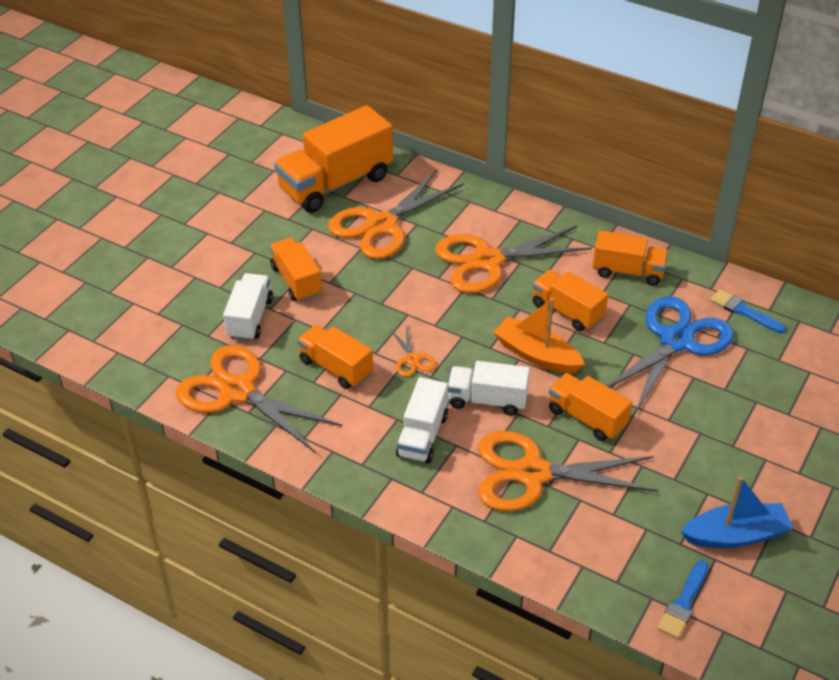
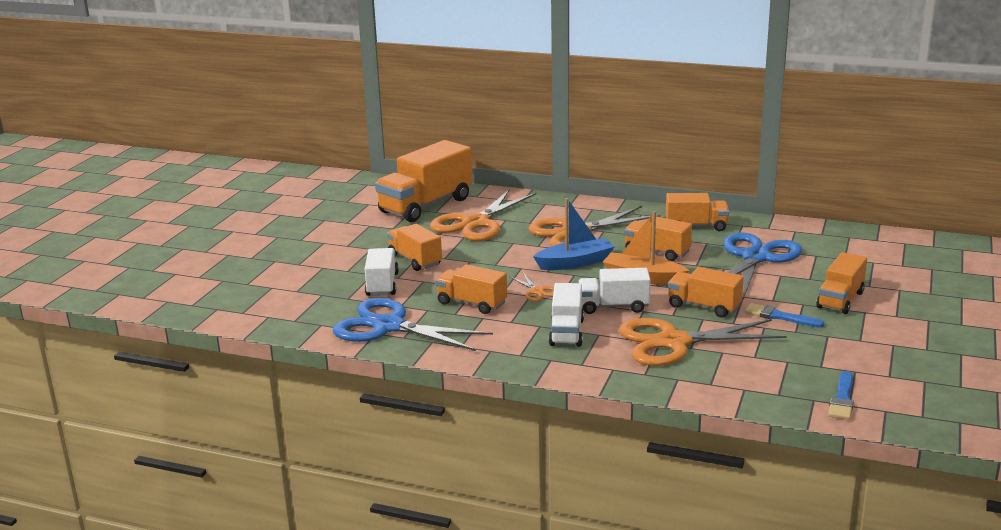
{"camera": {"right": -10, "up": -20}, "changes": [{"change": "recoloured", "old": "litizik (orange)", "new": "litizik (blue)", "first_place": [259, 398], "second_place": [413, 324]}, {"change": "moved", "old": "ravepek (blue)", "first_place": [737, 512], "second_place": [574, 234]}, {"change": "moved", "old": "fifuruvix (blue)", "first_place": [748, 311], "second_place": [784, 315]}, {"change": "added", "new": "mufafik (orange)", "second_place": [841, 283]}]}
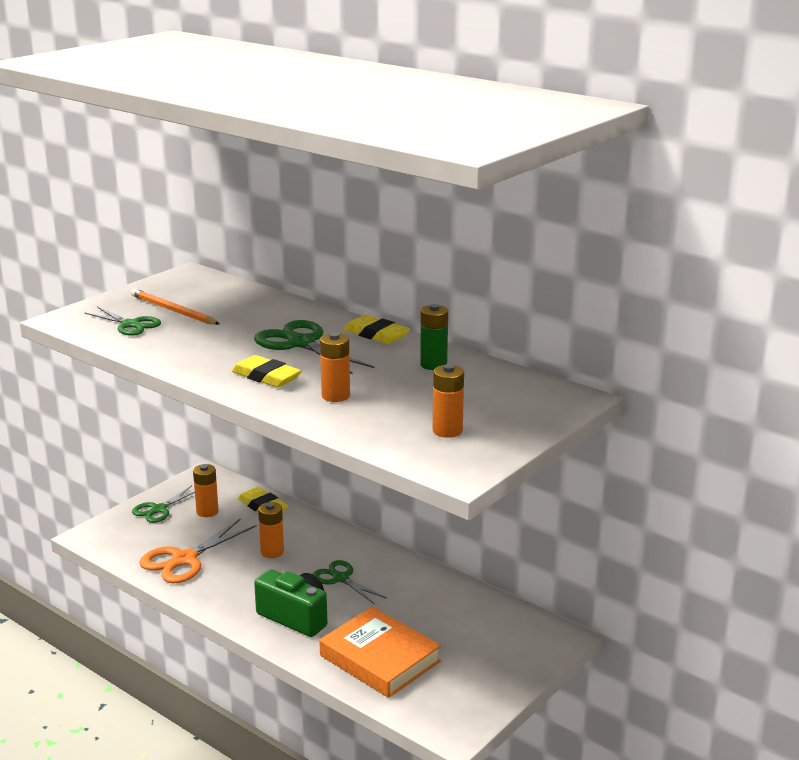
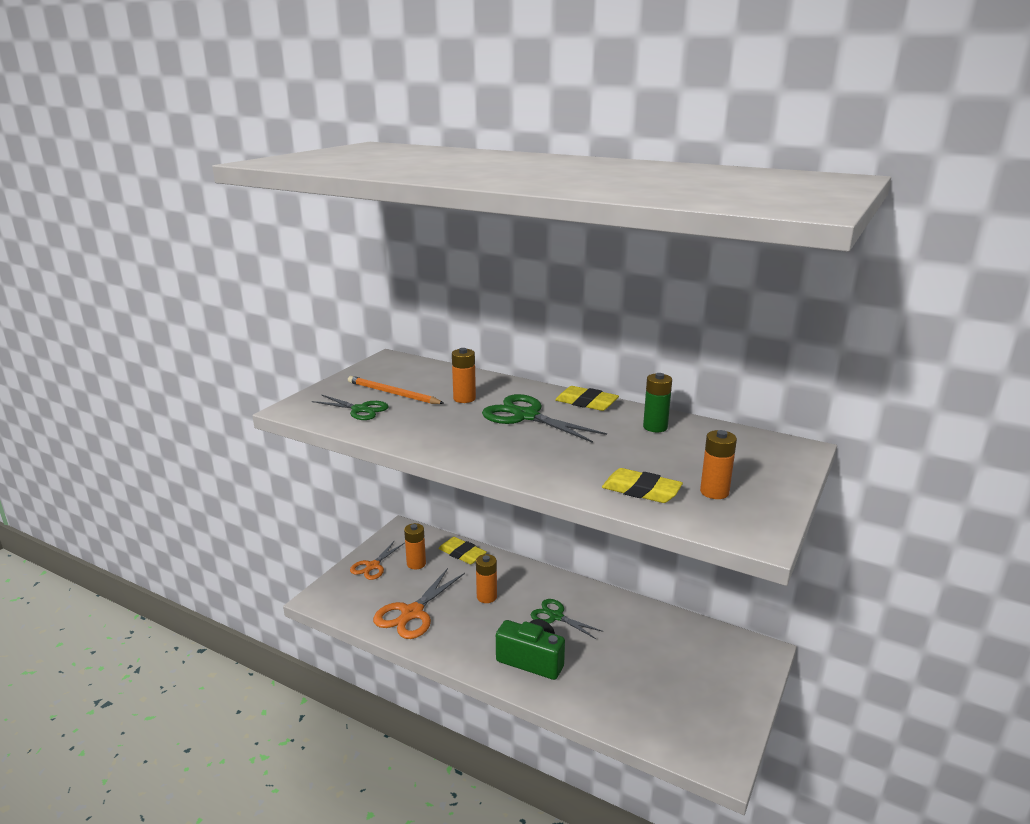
{"camera": {"right": -10, "up": 0}, "changes": [{"change": "recoloured", "old": "litizik (green)", "new": "litizik (orange)", "first_place": [163, 504], "second_place": [377, 560]}, {"change": "moved", "old": "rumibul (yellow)", "first_place": [267, 371], "second_place": [642, 485]}, {"change": "removed", "old": "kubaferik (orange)", "first_place": [380, 652]}, {"change": "moved", "old": "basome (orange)", "first_place": [335, 367], "second_place": [464, 375]}]}
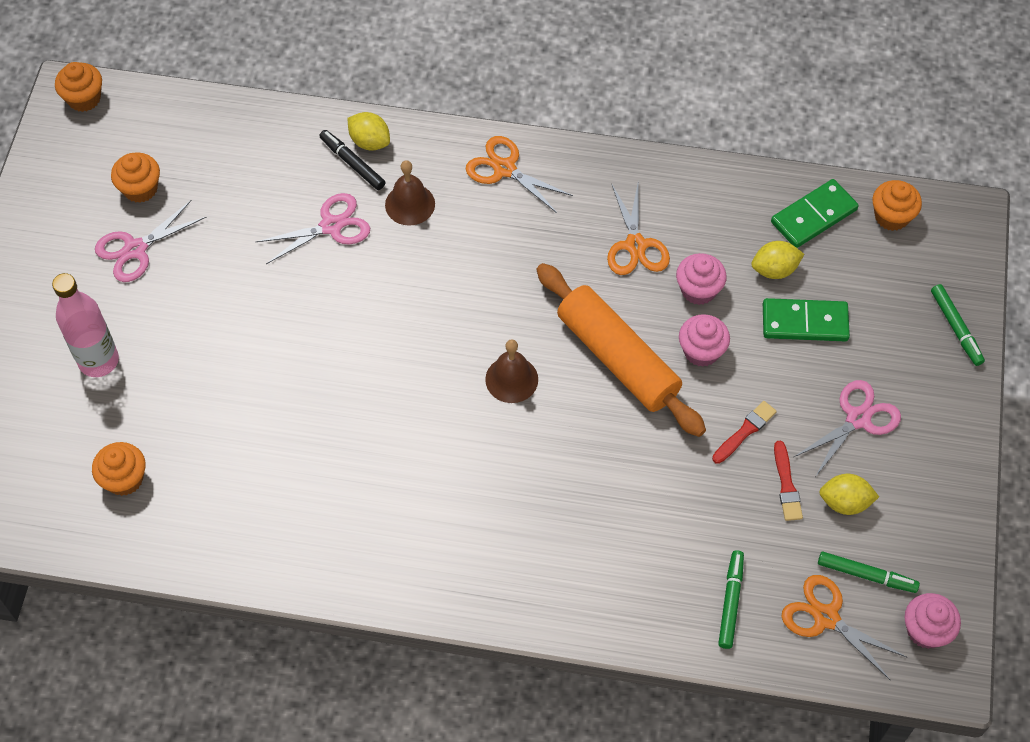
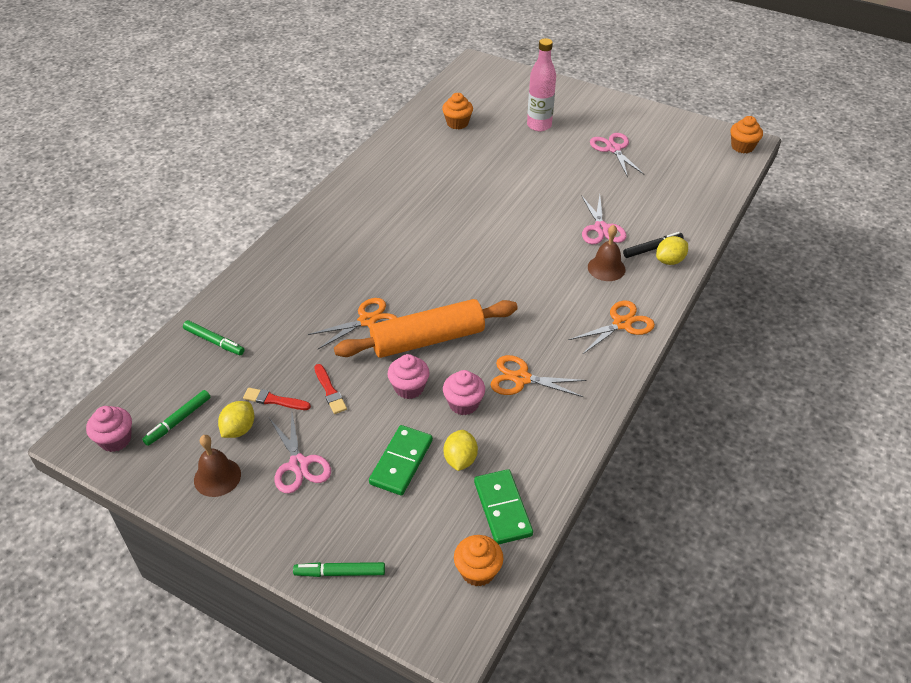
{"camera": {"right": 110, "up": -15}, "changes": [{"change": "removed", "old": "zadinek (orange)", "first_place": [135, 177]}, {"change": "moved", "old": "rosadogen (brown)", "first_place": [511, 371], "second_place": [217, 466]}, {"change": "moved", "old": "litizik (orange)", "first_place": [844, 627], "second_place": [352, 324]}]}
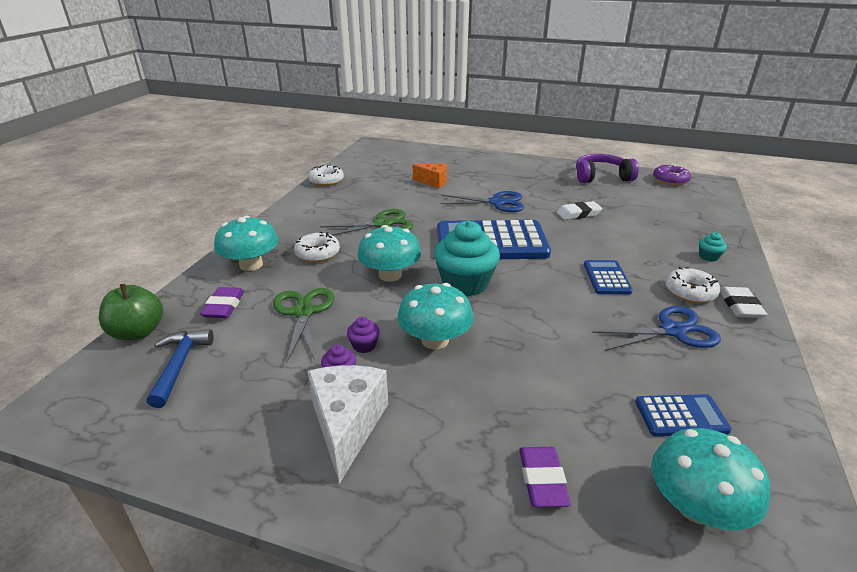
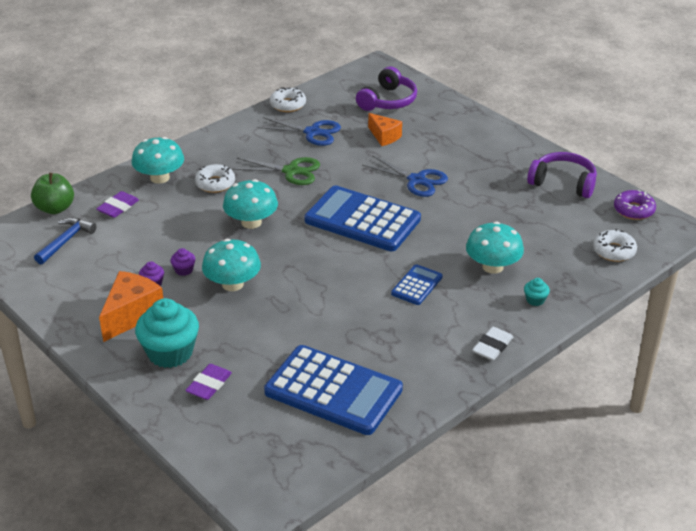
{"camera": {"right": 30, "up": 5}, "changes": [{"change": "removed", "old": "litizik (green)", "first_place": [304, 326]}, {"change": "recoloured", "old": "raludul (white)", "new": "raludul (orange)", "first_place": [348, 424], "second_place": [131, 306]}, {"change": "moved", "old": "zadinek (turquoise)", "first_place": [467, 258], "second_place": [167, 333]}, {"change": "removed", "old": "rumibul (white)", "first_place": [580, 210]}, {"change": "moved", "old": "litizik (blue)", "first_place": [656, 328], "second_place": [299, 131]}, {"change": "resized", "old": "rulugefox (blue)", "first_place": [683, 415], "second_place": [333, 390], "factor": 2.1}, {"change": "moved", "old": "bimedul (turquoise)", "first_place": [710, 479], "second_place": [495, 247]}, {"change": "moved", "old": "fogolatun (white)", "first_place": [692, 285], "second_place": [615, 245]}, {"change": "added", "new": "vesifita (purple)", "second_place": [386, 88]}]}
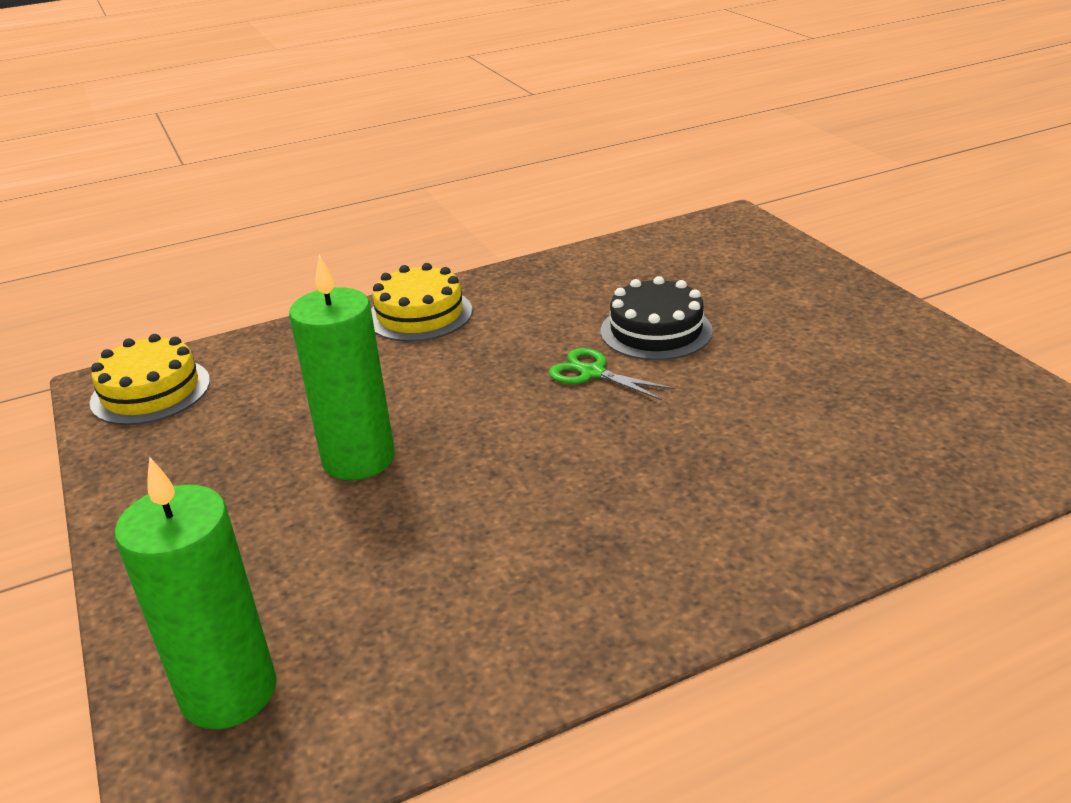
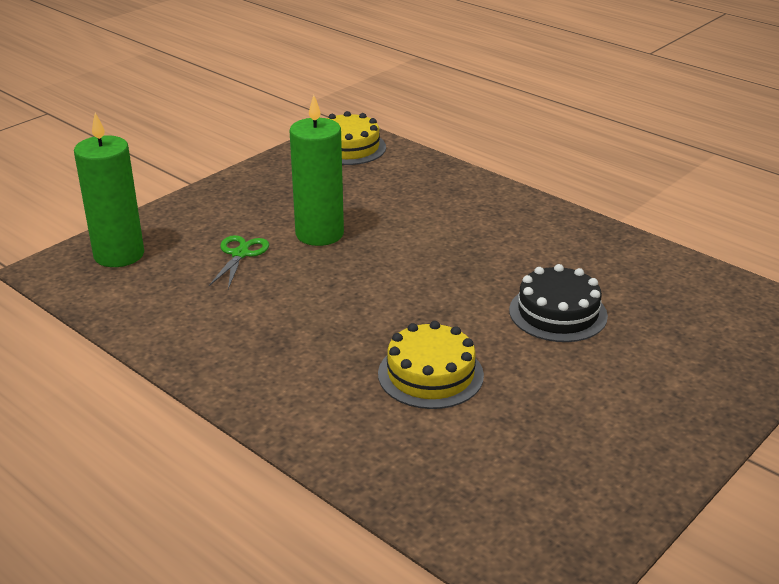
{"camera": {"right": 65, "up": 0}, "changes": [{"change": "moved", "old": "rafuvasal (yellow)", "first_place": [421, 302], "second_place": [431, 365]}, {"change": "moved", "old": "litizik (green)", "first_place": [611, 374], "second_place": [239, 262]}]}
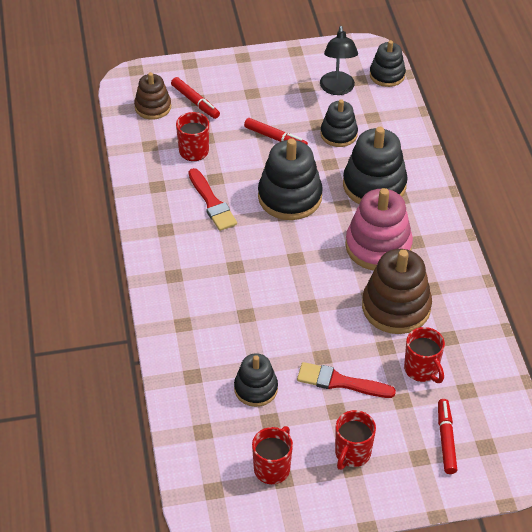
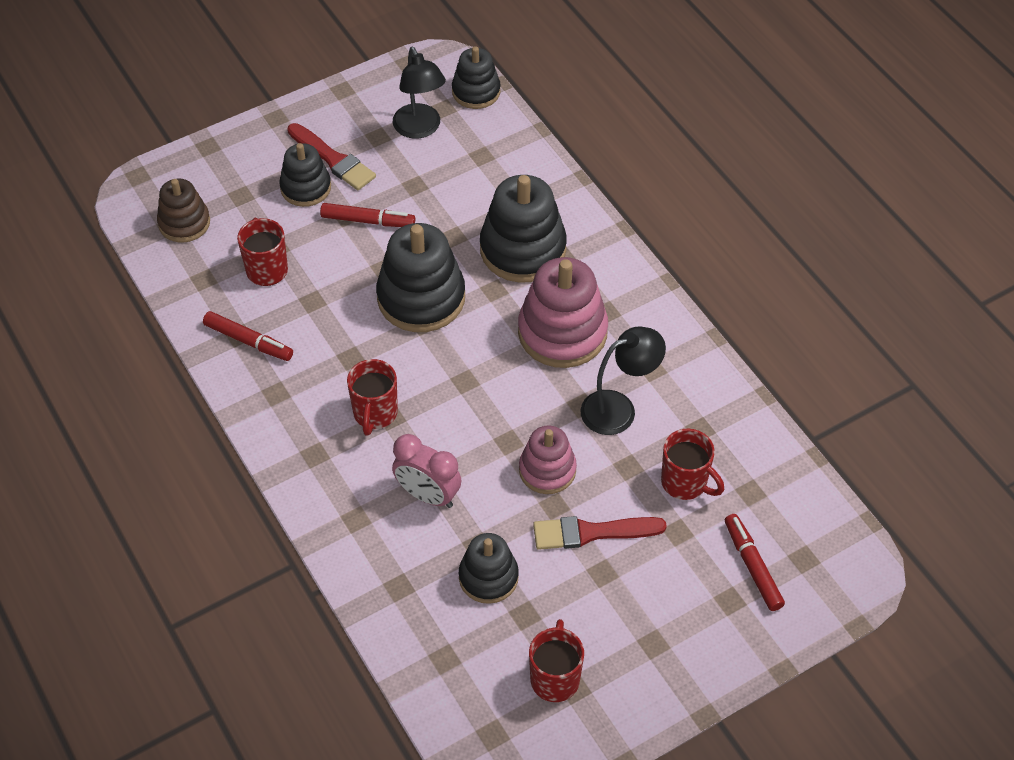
{"camera": {"right": -20, "up": 5}, "changes": [{"change": "moved", "old": "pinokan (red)", "first_place": [195, 98], "second_place": [248, 336]}, {"change": "moved", "old": "fifuruvix (red)", "first_place": [212, 199], "second_place": [331, 156]}, {"change": "moved", "old": "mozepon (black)", "first_place": [339, 123], "second_place": [305, 175]}, {"change": "moved", "old": "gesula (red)", "first_place": [355, 440], "second_place": [372, 397]}, {"change": "replaced", "old": "mozepon (brown)", "new": "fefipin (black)", "first_place": [397, 291], "second_place": [623, 380]}, {"change": "added", "new": "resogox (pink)", "second_place": [427, 471]}, {"change": "added", "new": "mozepon (pink)", "second_place": [548, 460]}]}
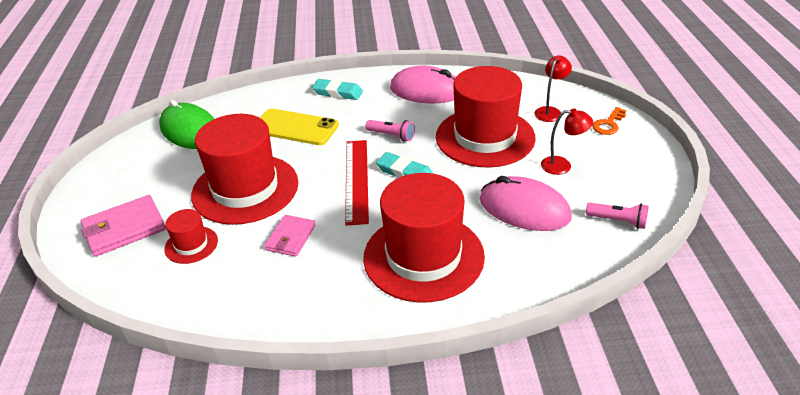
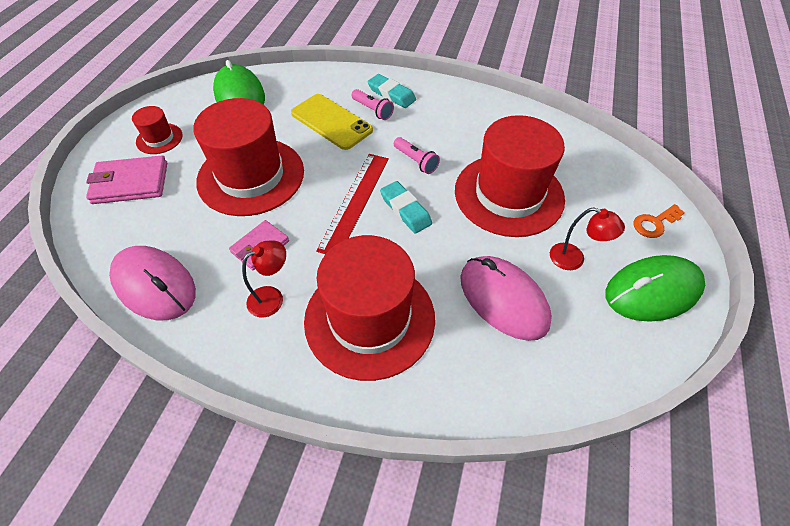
{"camera": {"right": 20, "up": 15}, "changes": [{"change": "moved", "old": "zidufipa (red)", "first_place": [191, 236], "second_place": [157, 130]}, {"change": "moved", "old": "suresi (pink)", "first_place": [423, 84], "second_place": [152, 283]}, {"change": "moved", "old": "fefipin (red)", "first_place": [553, 88], "second_place": [264, 279]}, {"change": "moved", "old": "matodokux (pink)", "first_place": [617, 216], "second_place": [373, 104]}, {"change": "added", "new": "suresi (green)", "second_place": [655, 288]}]}
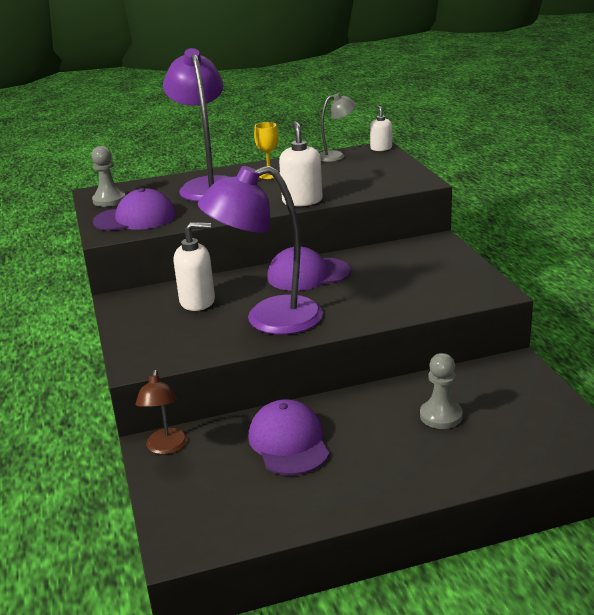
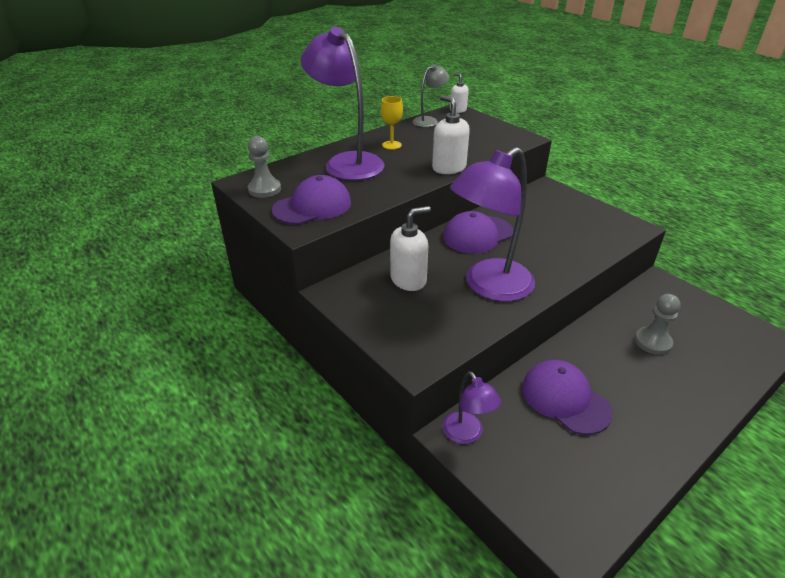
{"camera": {"right": -25, "up": 10}, "changes": [{"change": "recoloured", "old": "fefipin (brown)", "new": "fefipin (purple)", "first_place": [161, 412], "second_place": [472, 407]}]}
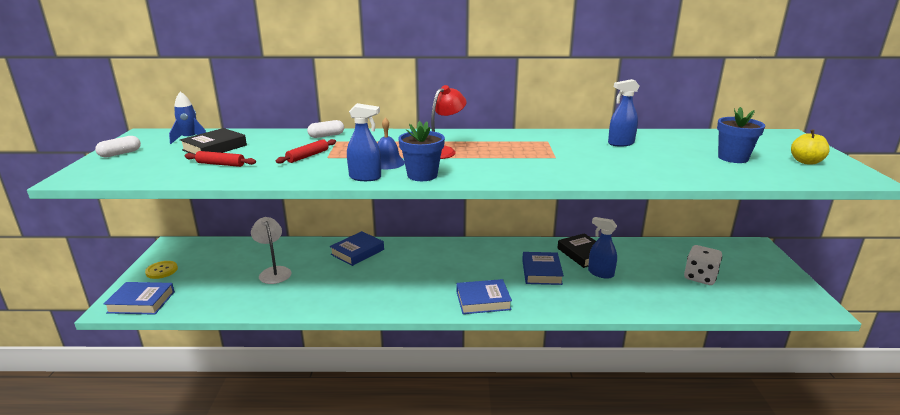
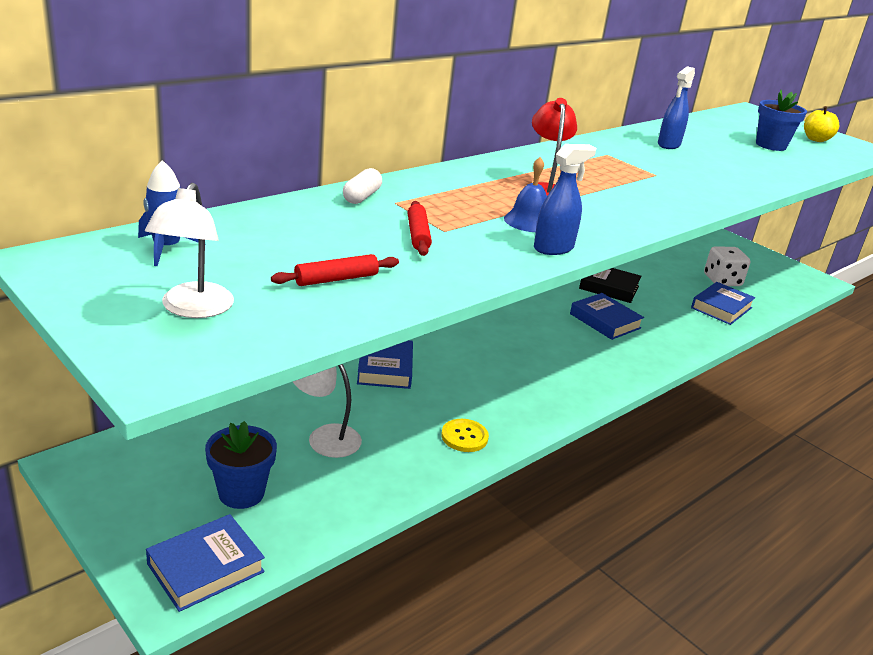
{"camera": {"right": -45, "up": 5}, "changes": [{"change": "removed", "old": "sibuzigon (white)", "first_place": [118, 147]}, {"change": "moved", "old": "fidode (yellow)", "first_place": [161, 270], "second_place": [465, 435]}, {"change": "removed", "old": "kubaferik (black)", "first_place": [213, 141]}, {"change": "moved", "old": "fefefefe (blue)", "first_place": [421, 151], "second_place": [241, 465]}, {"change": "moved", "old": "kubaferik (blue)", "first_place": [484, 296], "second_place": [723, 303]}, {"change": "removed", "old": "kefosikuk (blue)", "first_place": [602, 248]}, {"change": "added", "new": "fefipin (white)", "second_place": [189, 250]}]}
